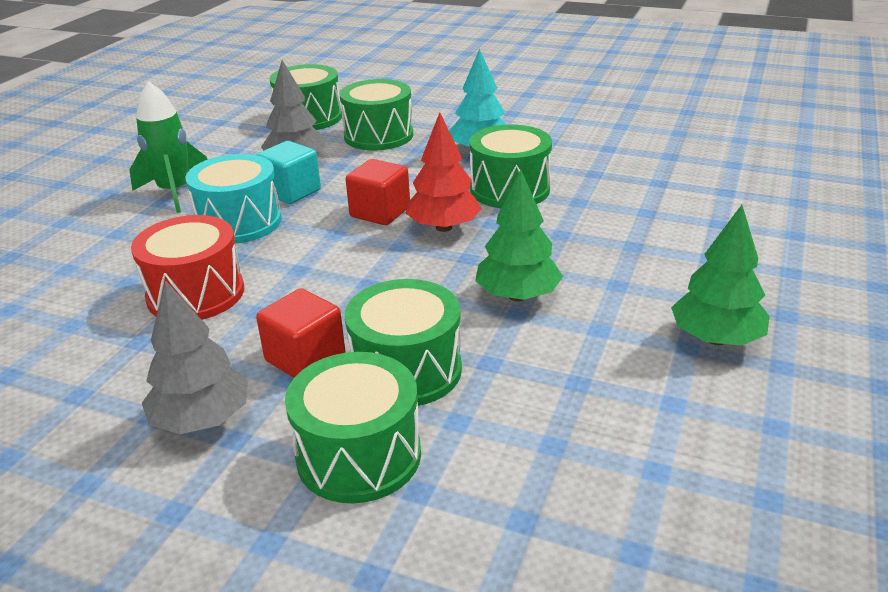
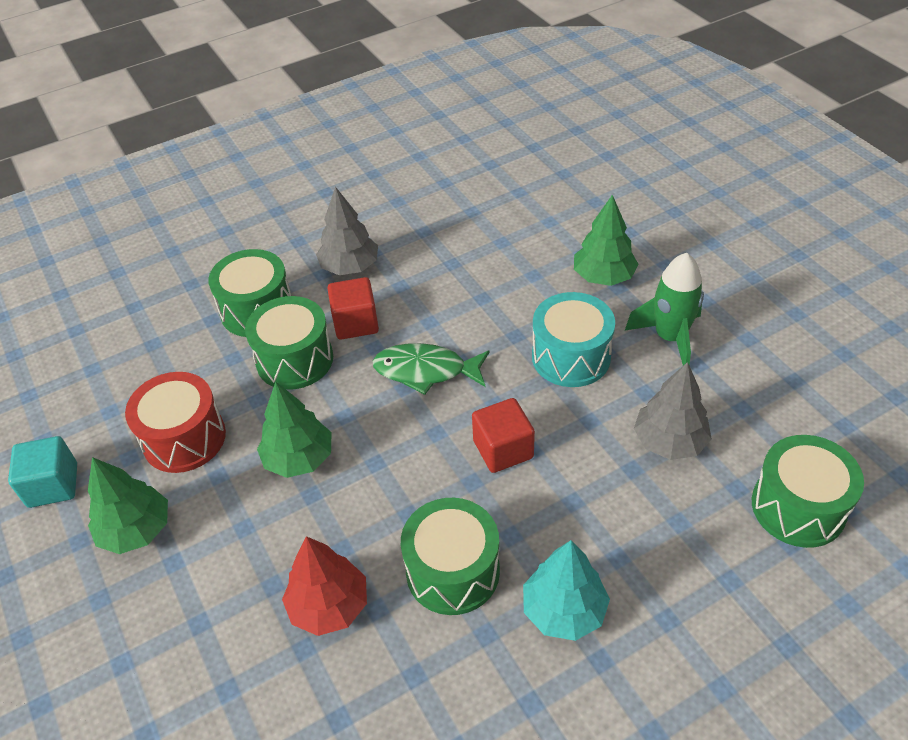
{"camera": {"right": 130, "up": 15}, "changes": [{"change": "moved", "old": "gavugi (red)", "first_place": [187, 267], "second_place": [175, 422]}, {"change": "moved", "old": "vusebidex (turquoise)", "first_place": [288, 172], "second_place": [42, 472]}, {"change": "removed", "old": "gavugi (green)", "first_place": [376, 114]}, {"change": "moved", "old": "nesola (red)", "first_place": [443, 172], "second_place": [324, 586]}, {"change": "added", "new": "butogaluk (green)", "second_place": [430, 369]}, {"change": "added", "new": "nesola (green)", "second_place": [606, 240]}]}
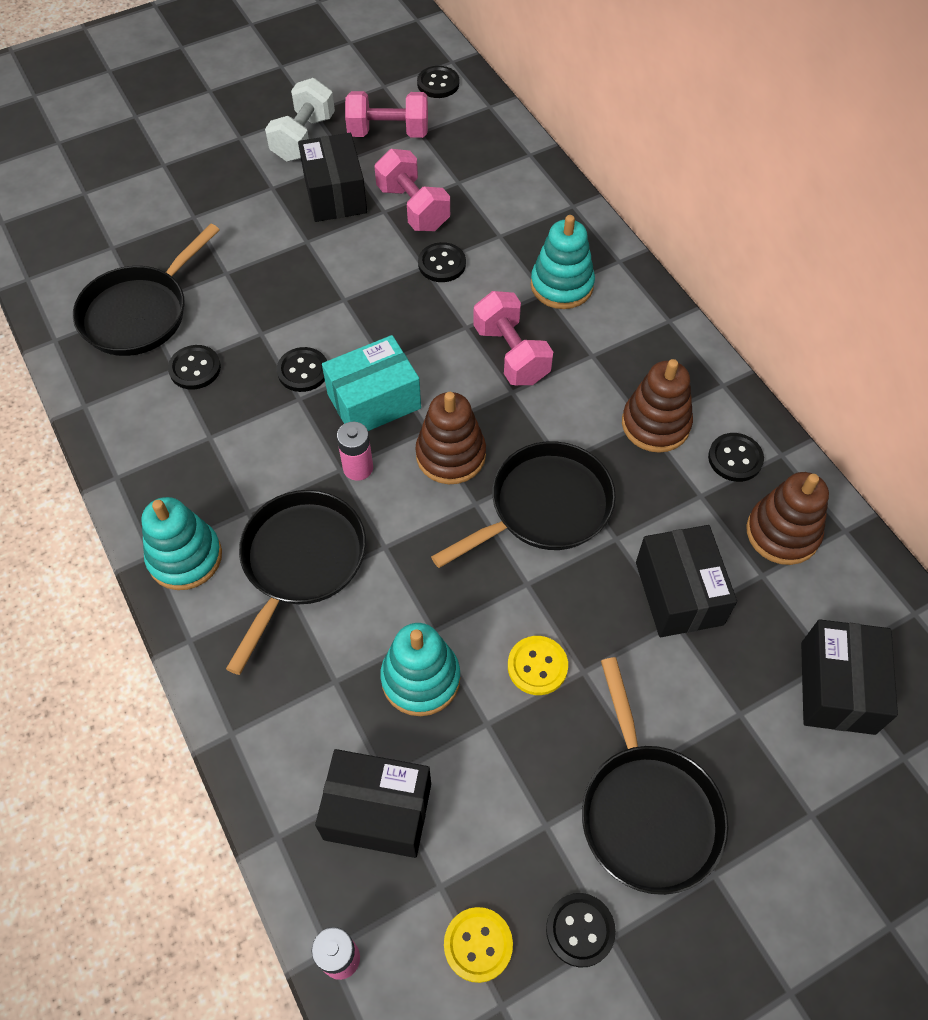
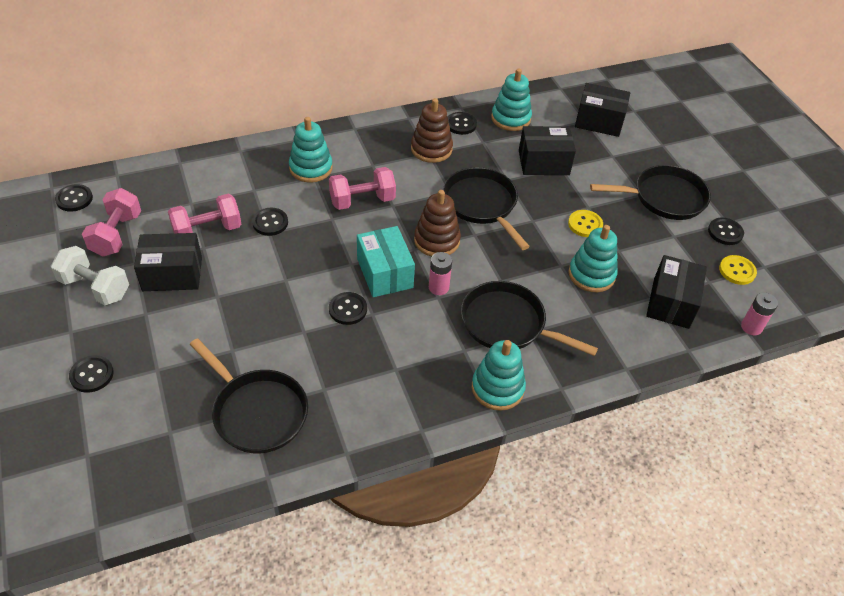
{"camera": {"right": -85, "up": -10}, "changes": [{"change": "moved", "old": "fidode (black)", "first_place": [194, 367], "second_place": [91, 374]}, {"change": "recoloured", "old": "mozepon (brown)", "new": "mozepon (turquoise)", "first_place": [787, 518], "second_place": [511, 99]}]}
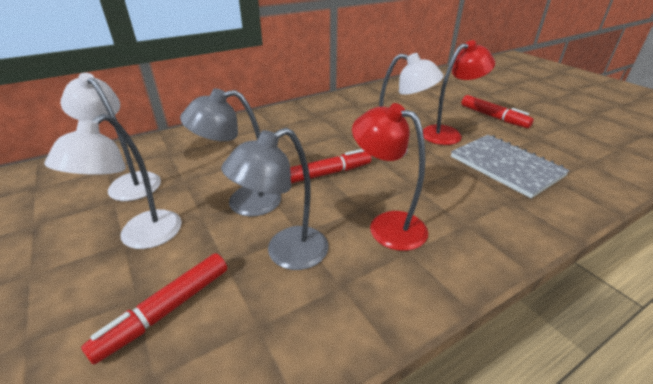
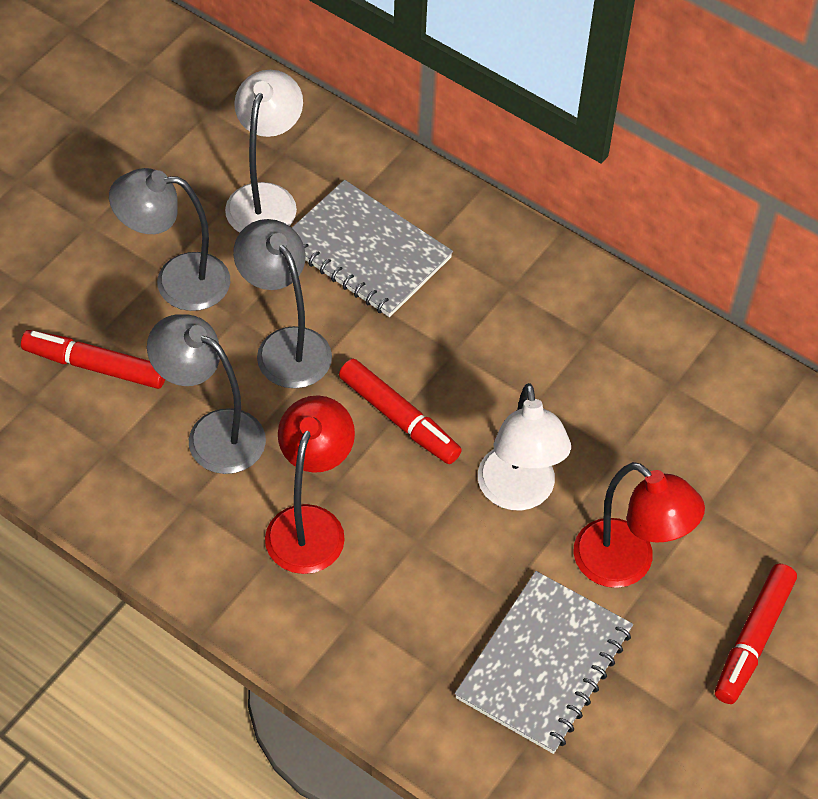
{"camera": {"right": 65, "up": 20}, "changes": [{"change": "recoloured", "old": "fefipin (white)", "new": "fefipin (grey)", "first_place": [113, 181], "second_place": [169, 239]}, {"change": "added", "new": "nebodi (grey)", "second_place": [372, 248]}]}
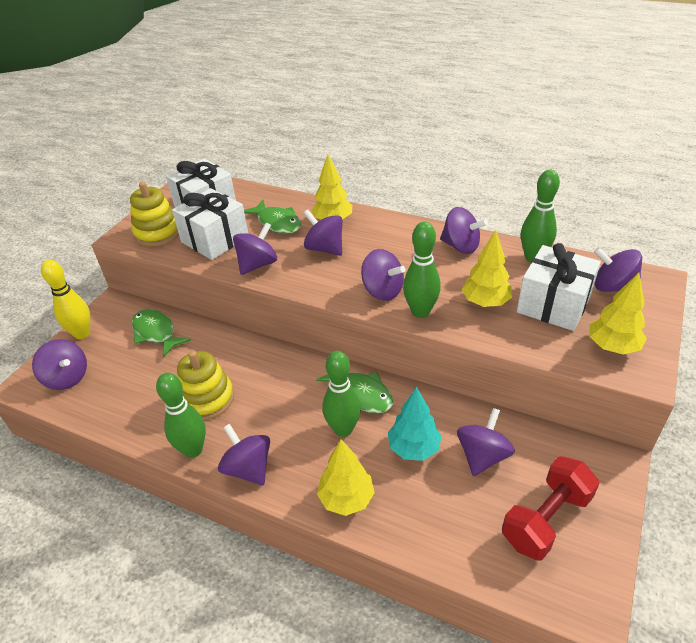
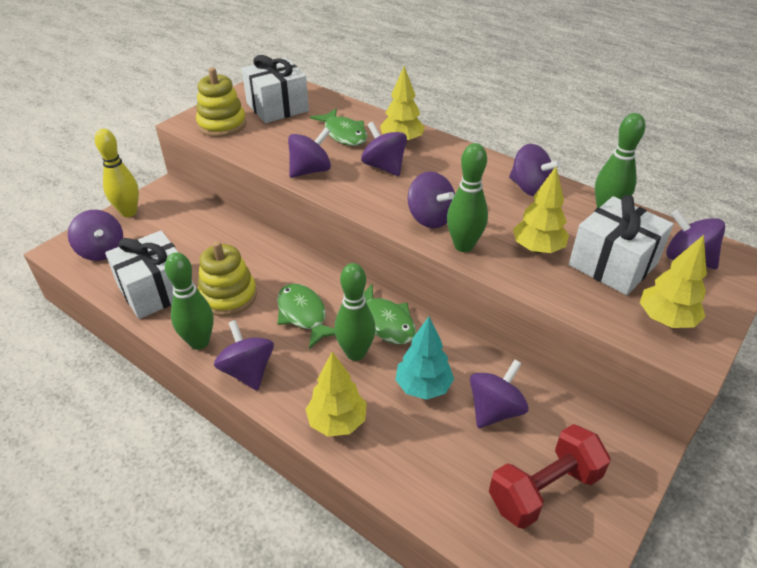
{"camera": {"right": 10, "up": 0}, "changes": [{"change": "moved", "old": "butogaluk (green)", "first_place": [161, 333], "second_place": [306, 316]}, {"change": "moved", "old": "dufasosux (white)", "first_place": [210, 224], "second_place": [142, 275]}]}
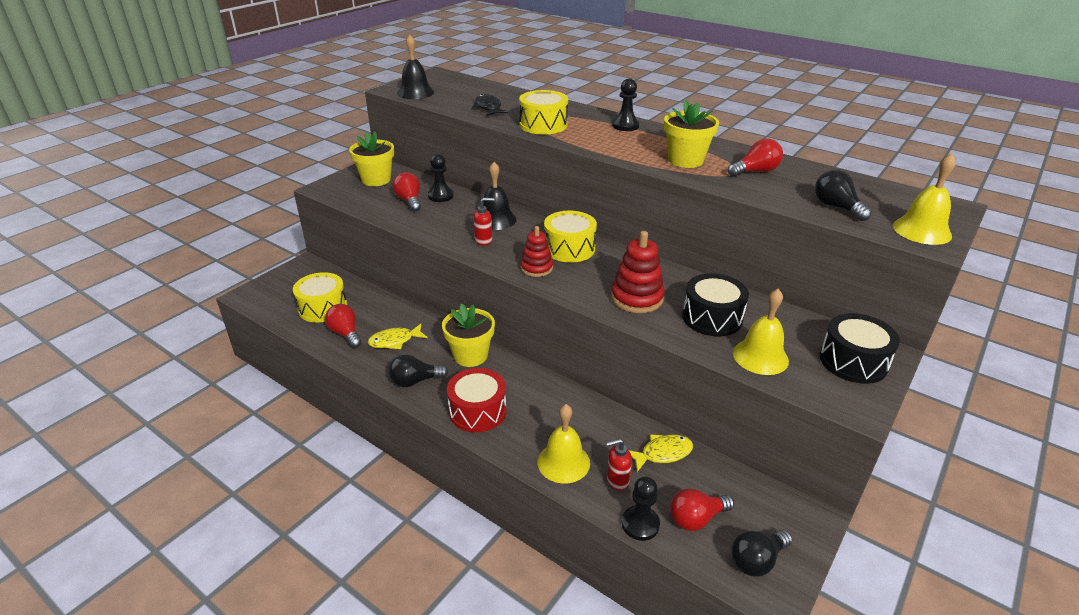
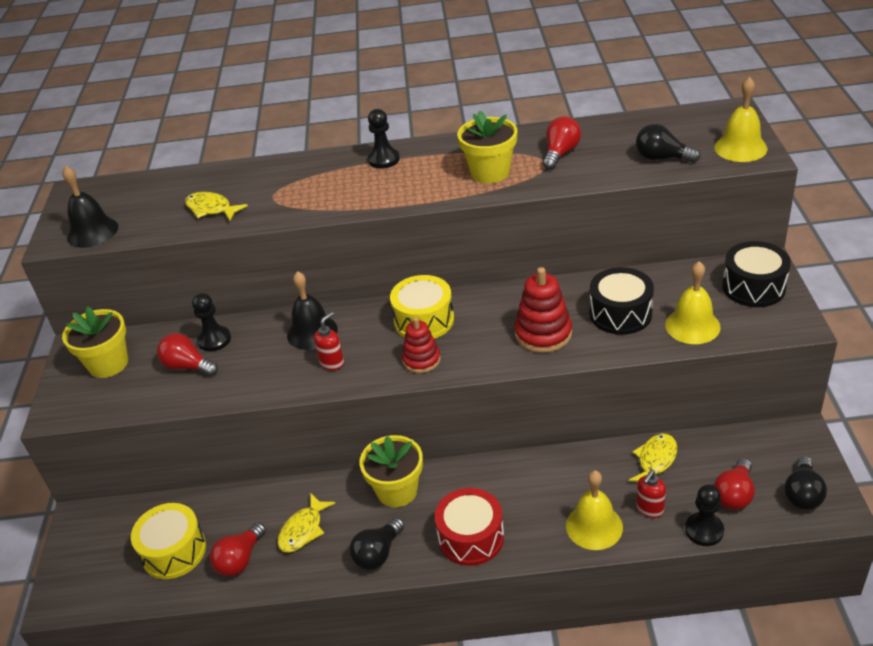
{"camera": {"right": -35, "up": 5}, "changes": [{"change": "turned", "old": "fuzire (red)", "first_place": [343, 326], "second_place": [238, 549], "degrees": -75}, {"change": "recoloured", "old": "butogaluk (black)", "new": "butogaluk (yellow)", "first_place": [490, 105], "second_place": [216, 206]}, {"change": "removed", "old": "gavugi (yellow)", "first_place": [543, 112]}]}
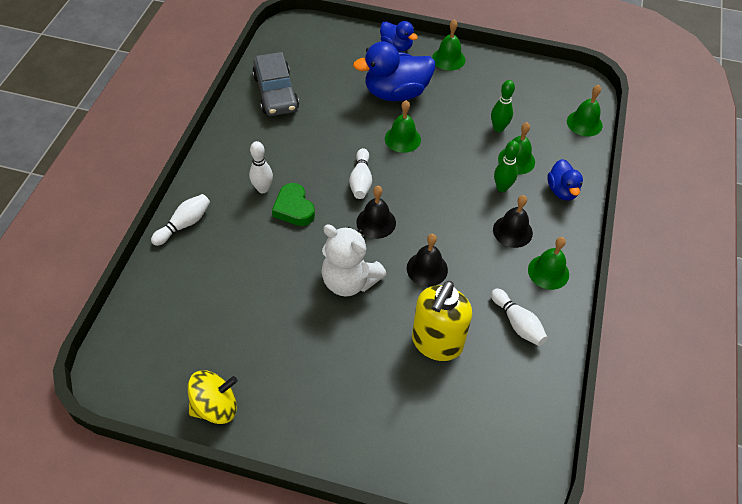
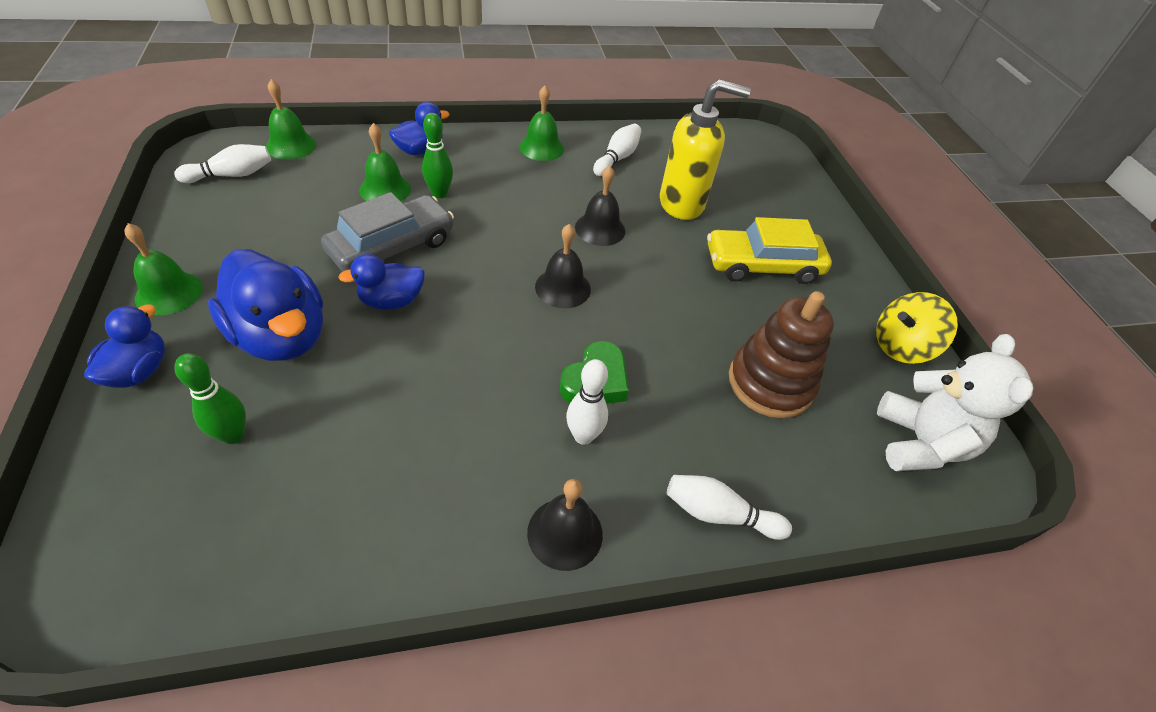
{"camera": {"right": -120, "up": -5}, "changes": [{"change": "turned", "old": "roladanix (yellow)", "first_place": [213, 397], "second_place": [917, 328], "degrees": -60}, {"change": "moved", "old": "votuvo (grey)", "first_place": [275, 84], "second_place": [387, 232]}, {"change": "moved", "old": "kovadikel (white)", "first_place": [354, 261], "second_place": [955, 402]}, {"change": "moved", "old": "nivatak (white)", "first_place": [360, 173], "second_place": [222, 163]}, {"change": "replaced", "old": "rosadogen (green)", "new": "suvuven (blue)", "first_place": [403, 127], "second_place": [381, 282]}, {"change": "moved", "old": "nivatak (green)", "first_place": [503, 106], "second_place": [210, 398]}, {"change": "moved", "old": "rosadogen (black)", "first_place": [513, 221], "second_place": [565, 525]}, {"change": "added", "new": "votuvo (yellow)", "second_place": [769, 250]}, {"change": "added", "new": "mozepon (brown)", "second_place": [781, 354]}]}
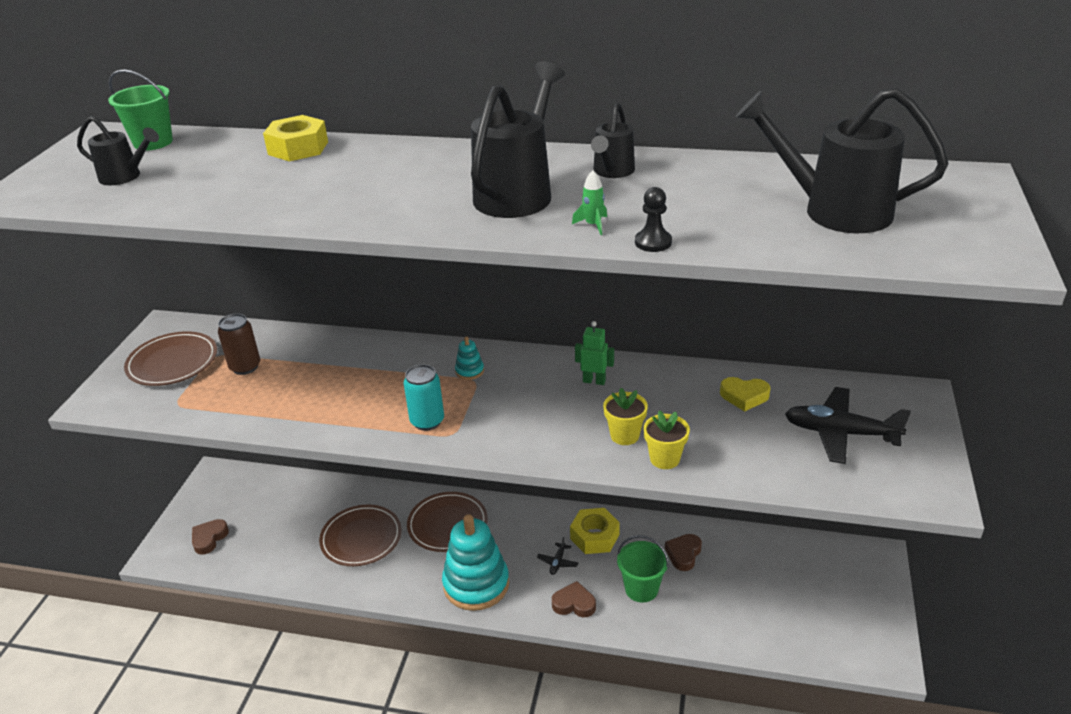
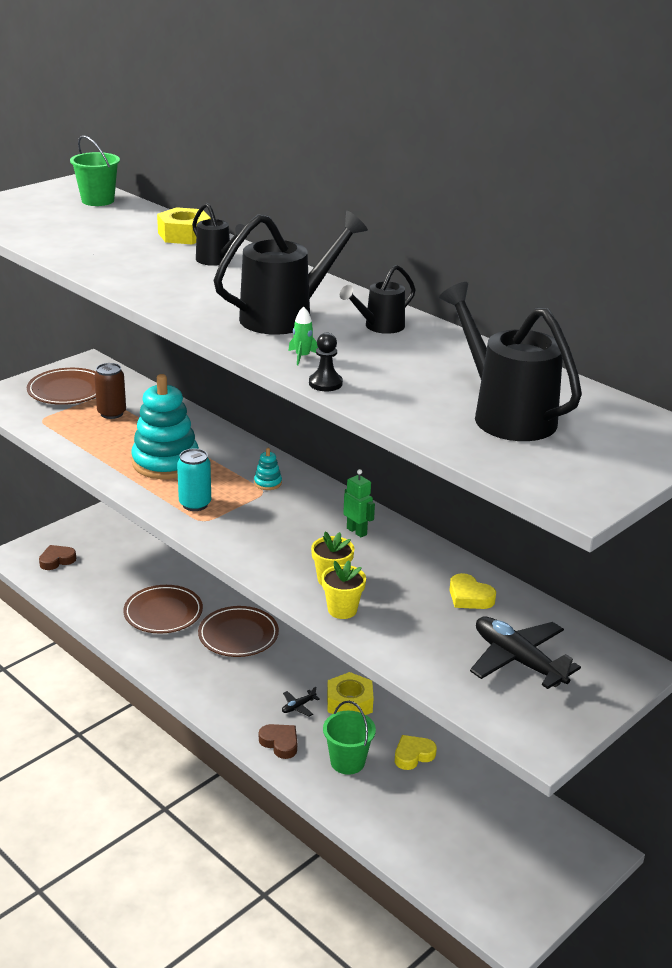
{"camera": {"right": 30, "up": -5}, "changes": [{"change": "moved", "old": "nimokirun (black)", "first_place": [118, 150], "second_place": [218, 234]}, {"change": "moved", "old": "mozepon (turquoise)", "first_place": [475, 562], "second_place": [165, 426]}, {"change": "recoloured", "old": "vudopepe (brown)", "new": "vudopepe (yellow)", "first_place": [683, 552], "second_place": [416, 752]}]}
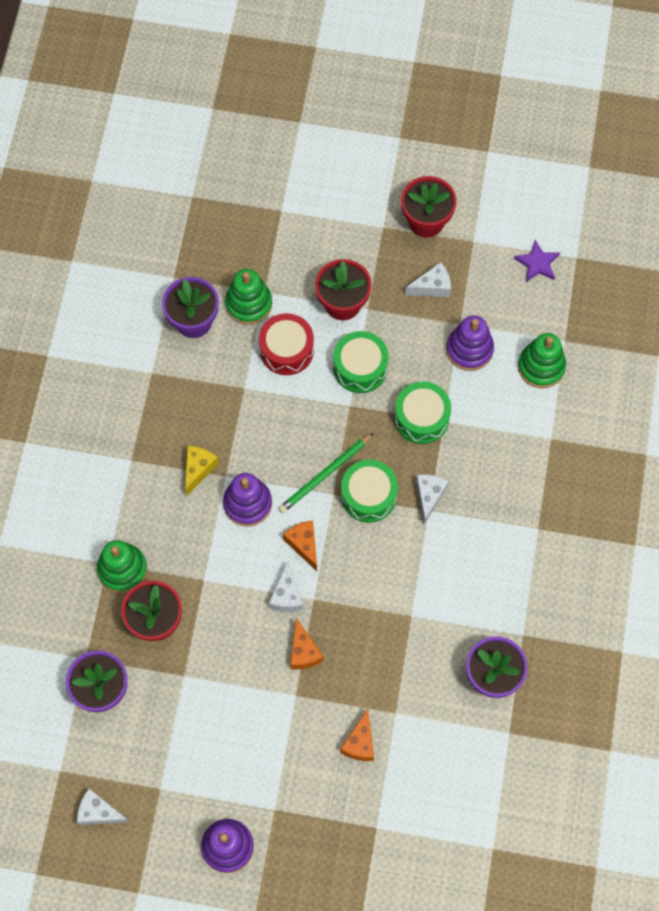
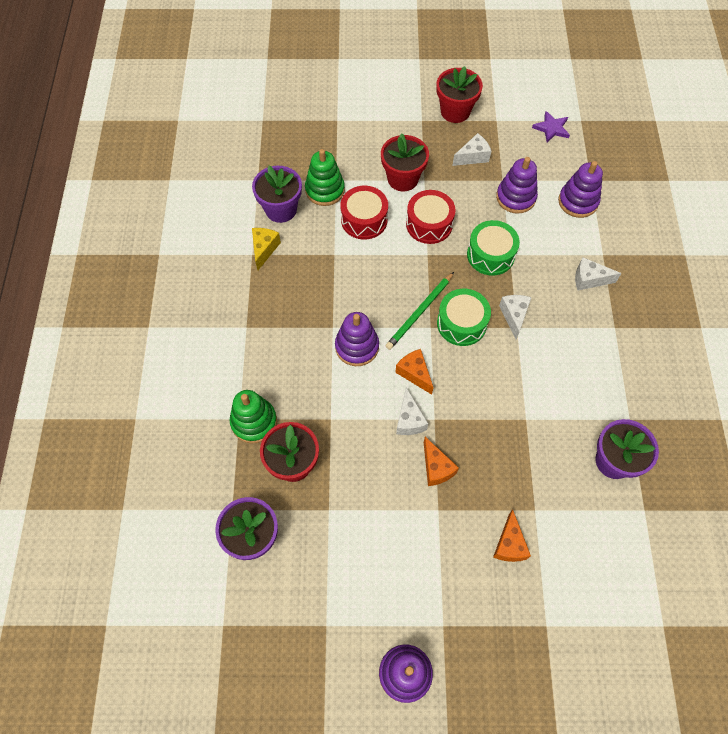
{"camera": {"right": -10, "up": -5}, "changes": [{"change": "moved", "old": "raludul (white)", "first_place": [103, 807], "second_place": [598, 273]}, {"change": "moved", "old": "raludul (yellow)", "first_place": [202, 470], "second_place": [266, 249]}, {"change": "recoloured", "old": "gavugi (green)", "new": "gavugi (red)", "first_place": [361, 362], "second_place": [431, 217]}, {"change": "recoloured", "old": "mozepon (green)", "new": "mozepon (purple)", "first_place": [542, 360], "second_place": [580, 189]}]}
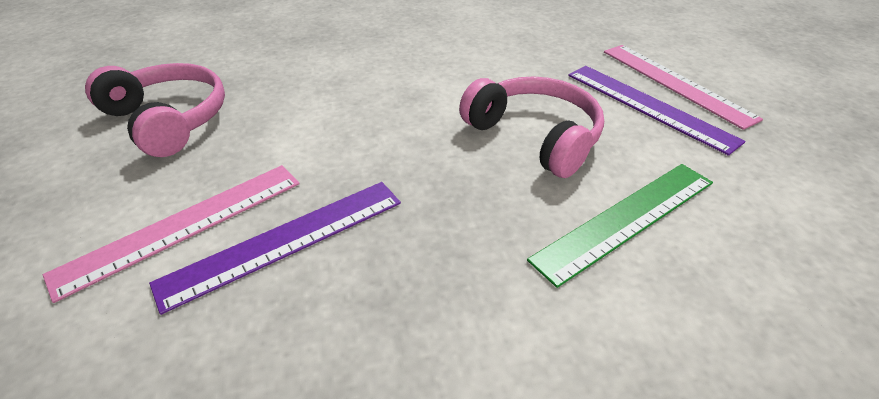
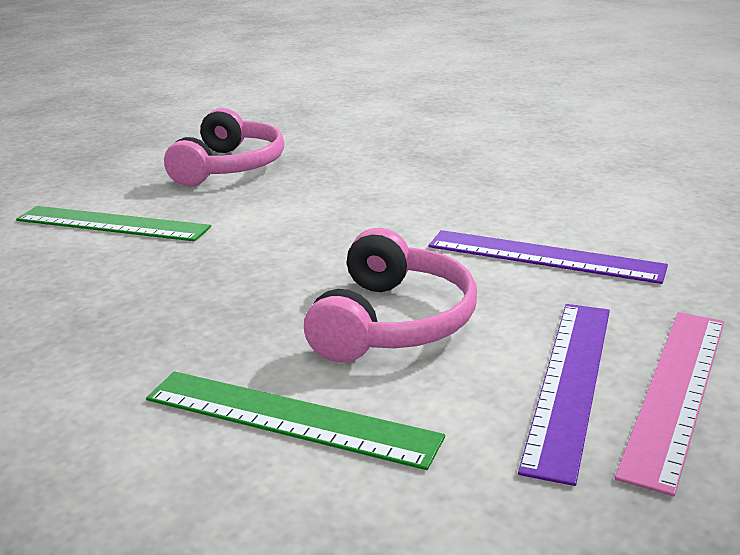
{"camera": {"right": 60, "up": -15}, "changes": [{"change": "recoloured", "old": "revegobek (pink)", "new": "revegobek (green)", "first_place": [171, 234], "second_place": [113, 223]}, {"change": "moved", "old": "revegobek (purple)", "first_place": [275, 248], "second_place": [548, 257]}]}
